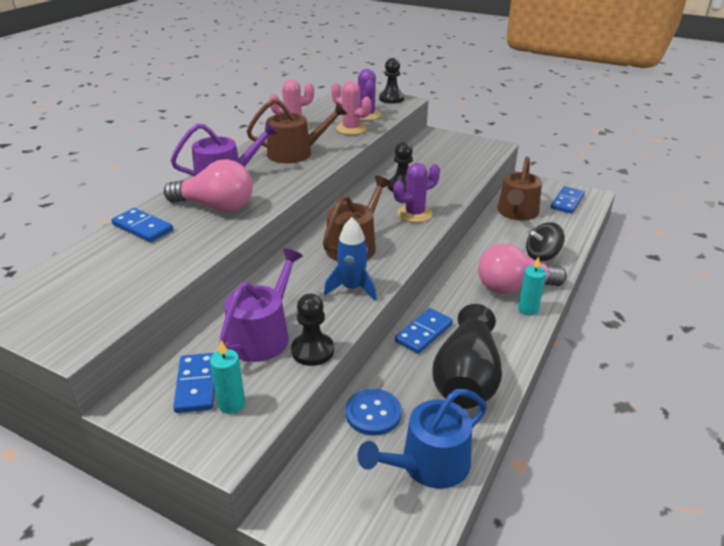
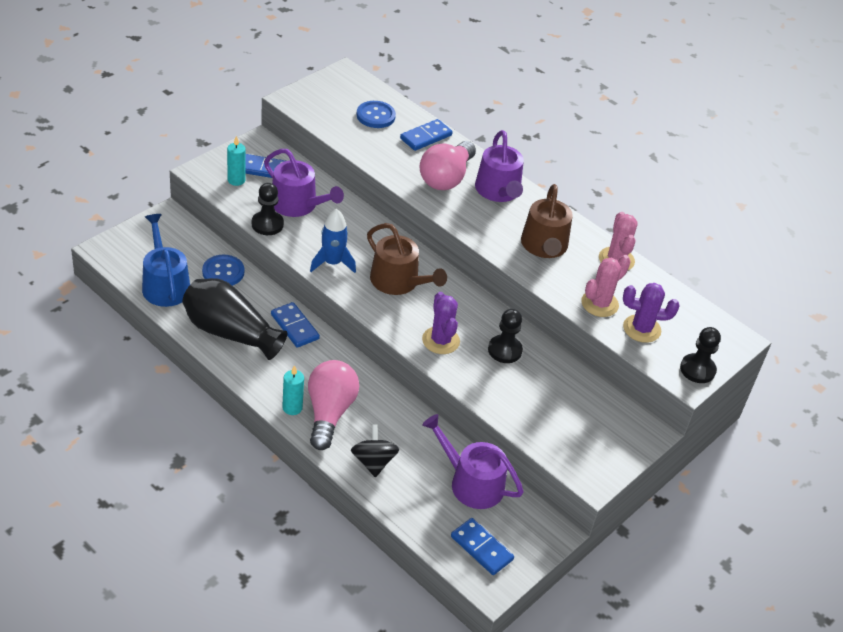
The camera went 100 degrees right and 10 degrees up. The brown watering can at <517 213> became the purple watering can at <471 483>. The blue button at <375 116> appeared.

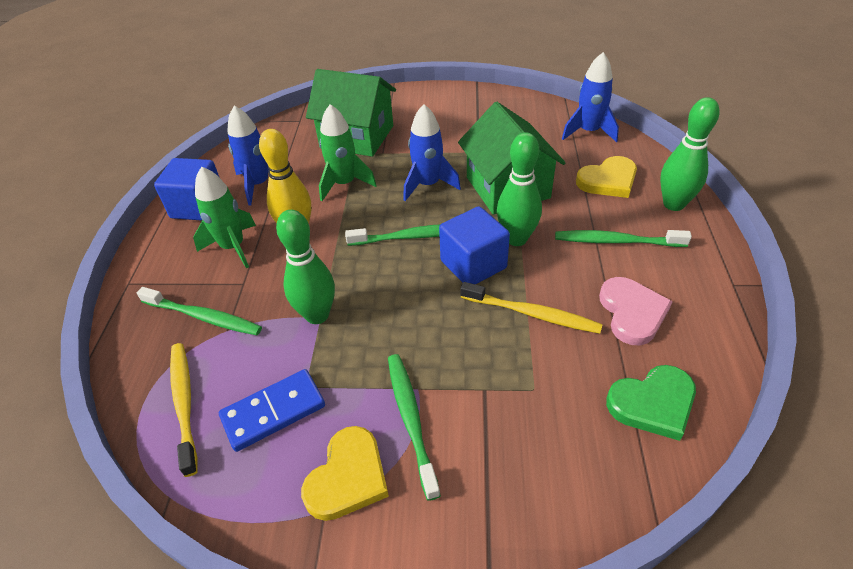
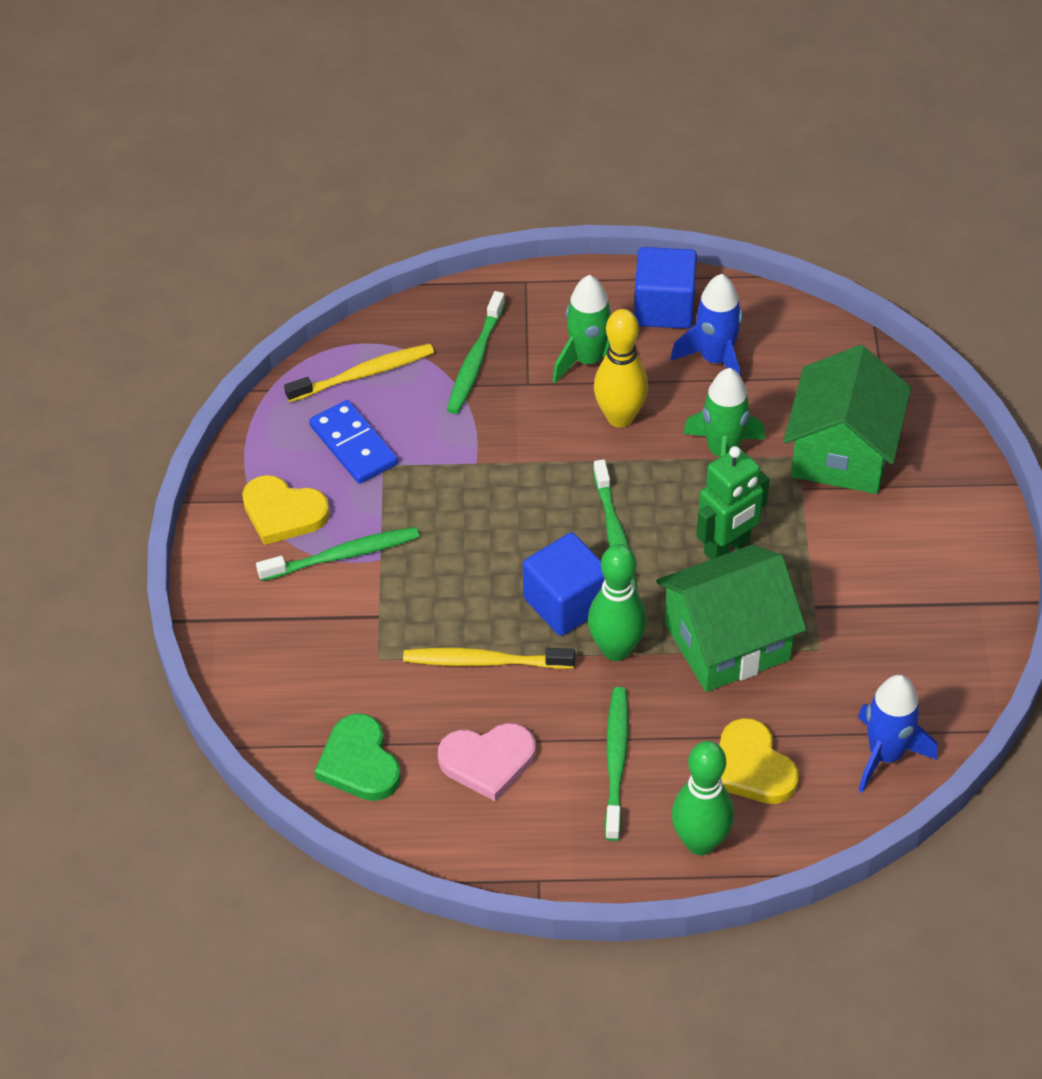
The camera went 85 degrees right and 5 degrees up. The green bowling pin at <317 315> disappeared. The blue rocket at <428 185> was replaced by the green robot at <727 547>. The yellow toothbrush at <532 314> turned 75 degrees clockwise.

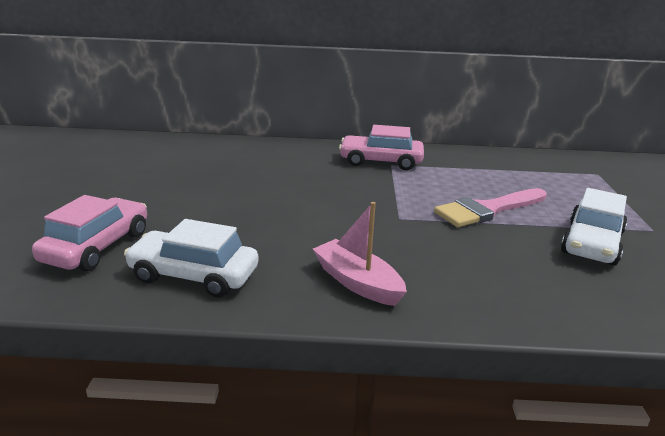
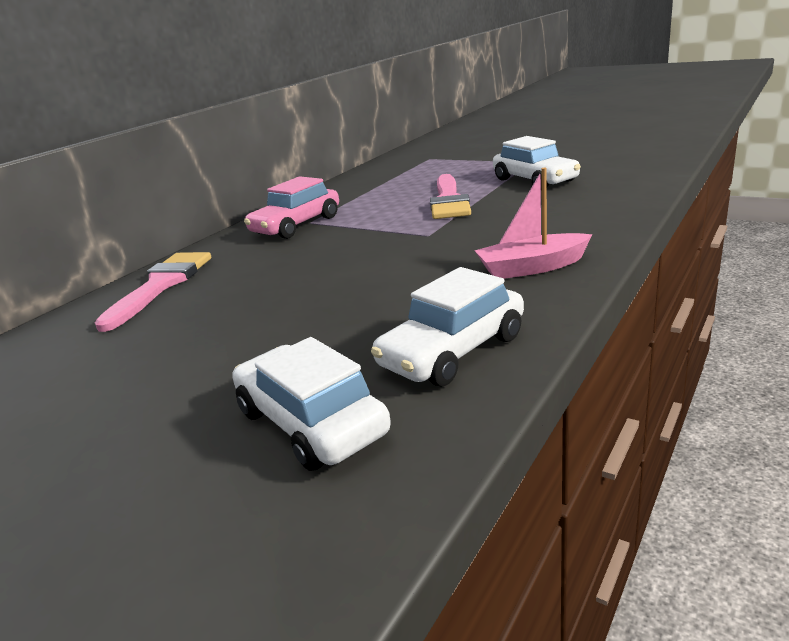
The camera went 55 degrees left and 0 degrees up. The pink car at <97 247> became the white car at <311 422>. The pink brush at <161 285> appeared.

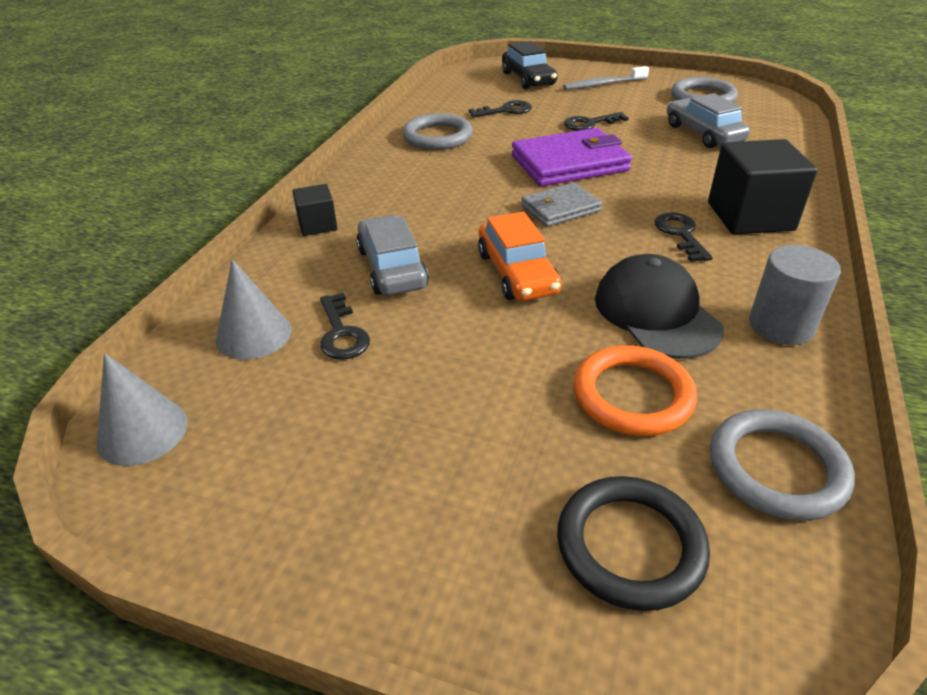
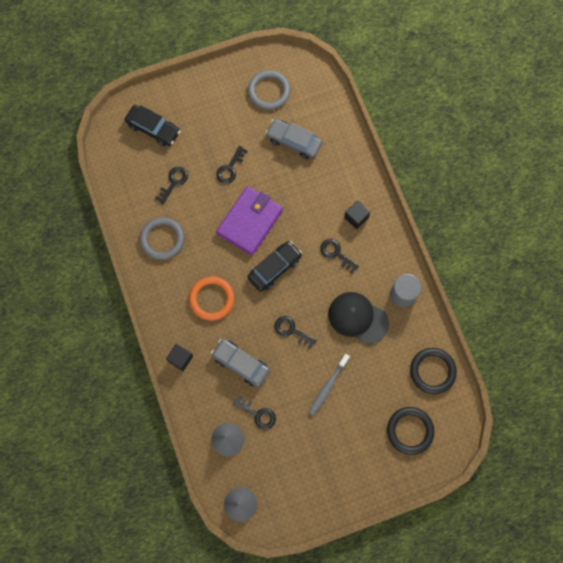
The camera went 40 degrees left and 35 degrees up. The orange car at <517 273> was replaced by the black key at <291 330>. The grey wallet at <560 209> was replaced by the black car at <274 268>. The grey toothbrush moved from <603 84> to <328 386>. The orange ring moved from <632 395> to <212 299>. The black cube at <750 216> changed to 0.53 times the size. The grey ring at <777 468> became the black ring at <432 371>.

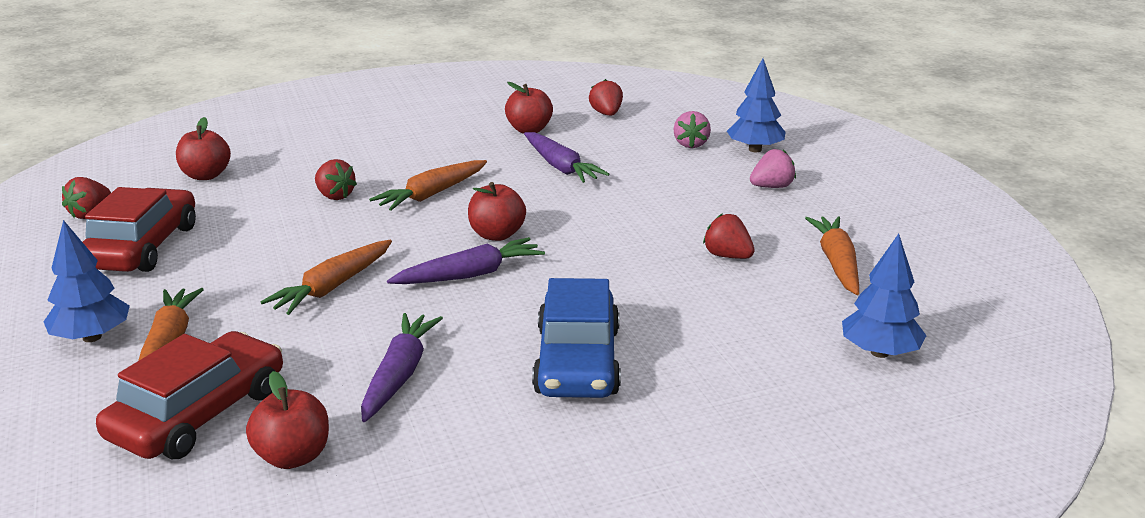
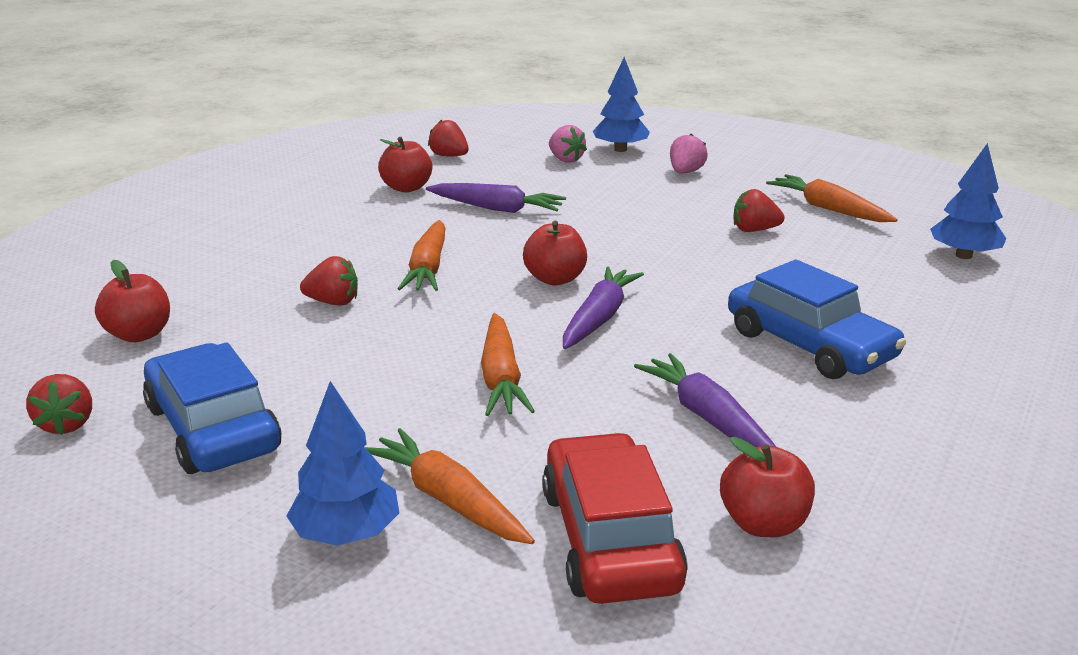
The camera went 40 degrees left and 0 degrees up. The red car at <142 247> became the blue car at <213 428>.

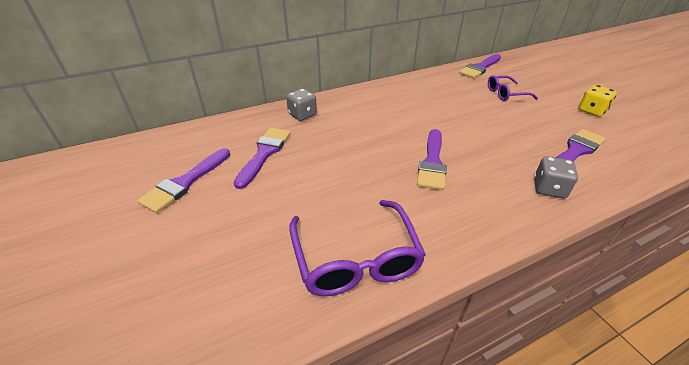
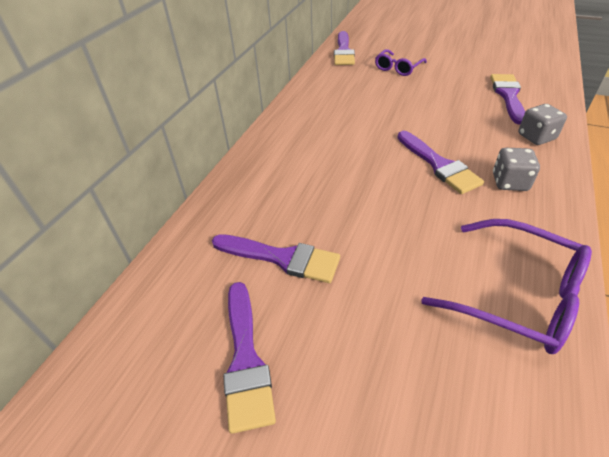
The camera went 40 degrees left and 5 degrees up. The purple brush at <264 153> turned 135 degrees clockwise. The grey dice moved from <302 115> to <509 182>. The yellow dice at <591 111> disappeared.

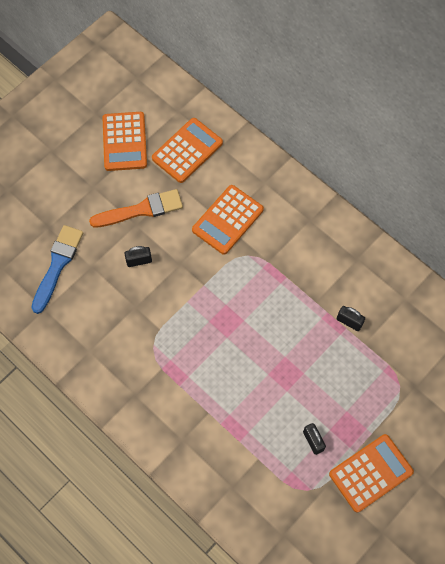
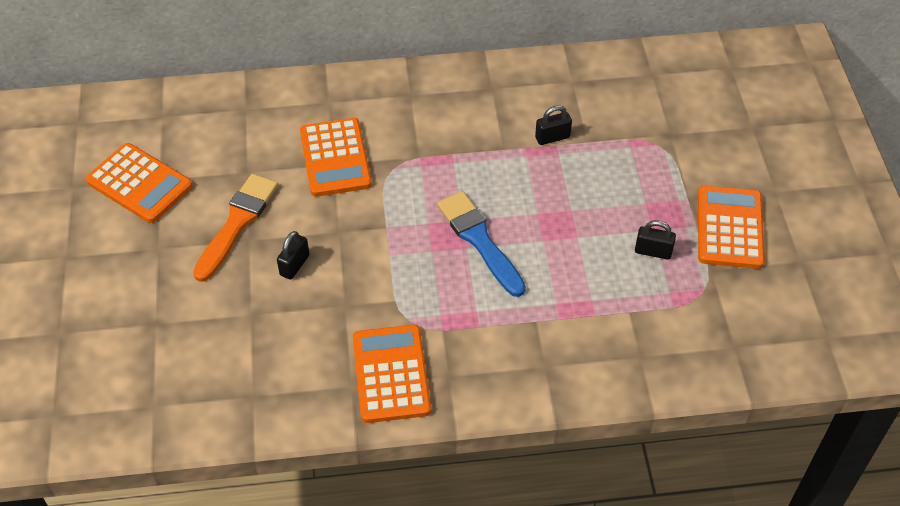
The camera went 50 degrees left and 15 degrees down. The blue brush moved from <57 265> to <480 240>. The orange calculator moved from <187 151> to <391 374>.

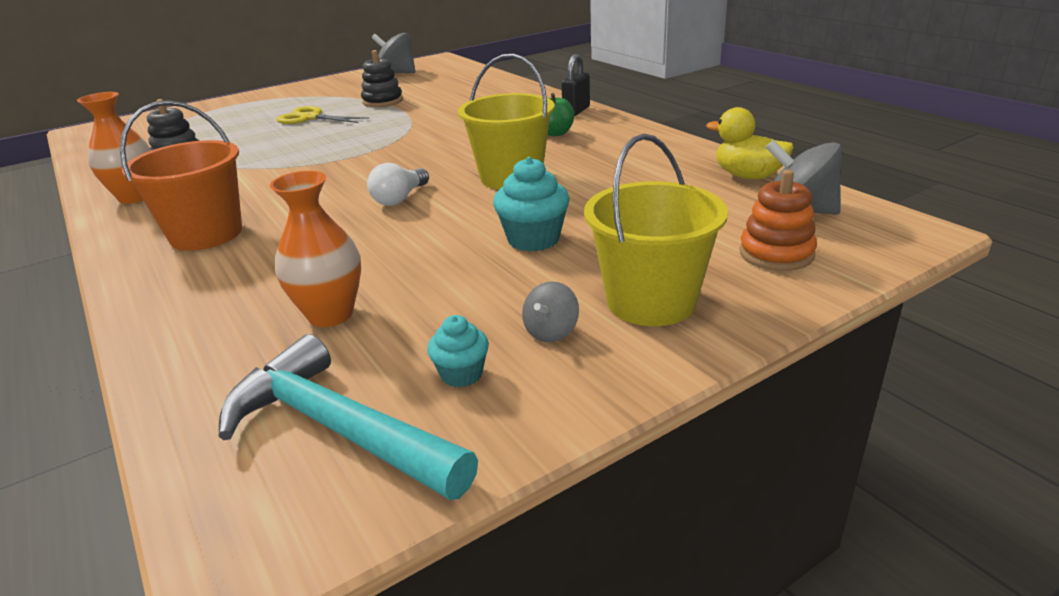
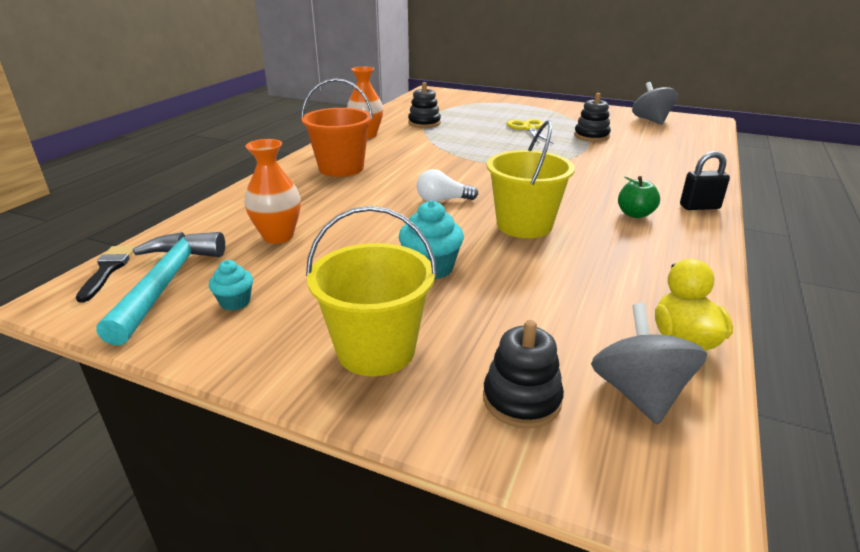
The camera went 55 degrees right and 0 degrees up. The grey spinning top at <551 332> disappeared. The orange stacking toy at <776 254> became the black stacking toy at <521 399>. The black brush at <108 270> appeared.

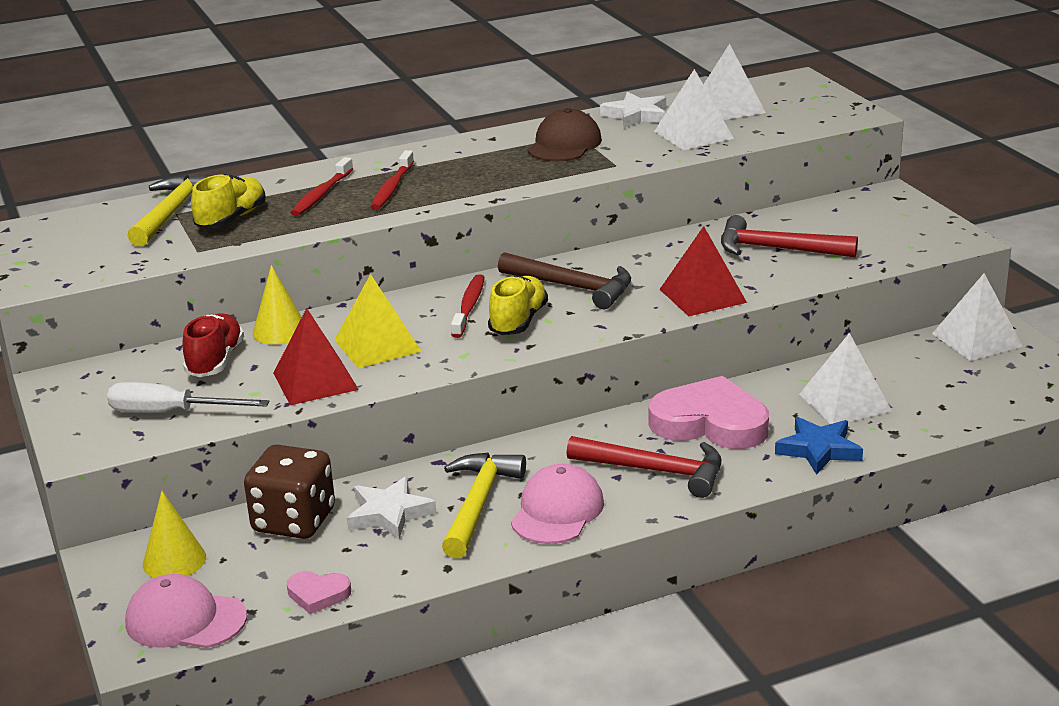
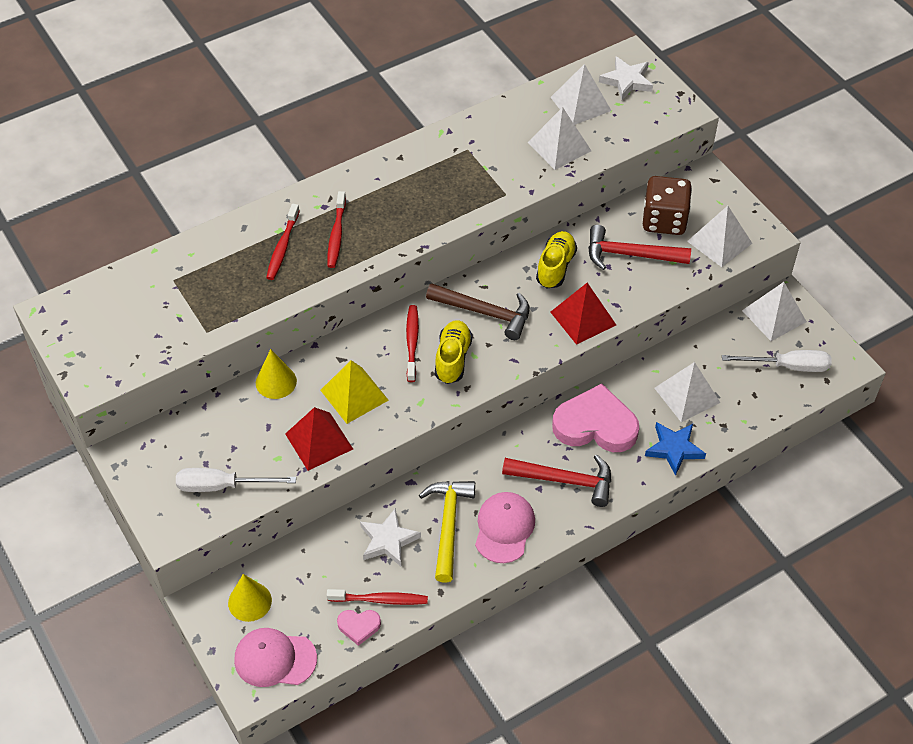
The camera went 10 degrees left and 25 degrees up. The yellow hammer at <172 212> disappeared. The red shoe at <215 361> disappeared. The yellow shoe moved from <231 219> to <555 267>. The brown dice moved from <294 521> to <664 220>. The brown cap at <564 144> disappeared. The white star moved from <636 115> to <627 81>. The red toothbrush at <380 599> appeared. The white pyramid at <719 242> appeared. The white screwdriver at <788 366> appeared.

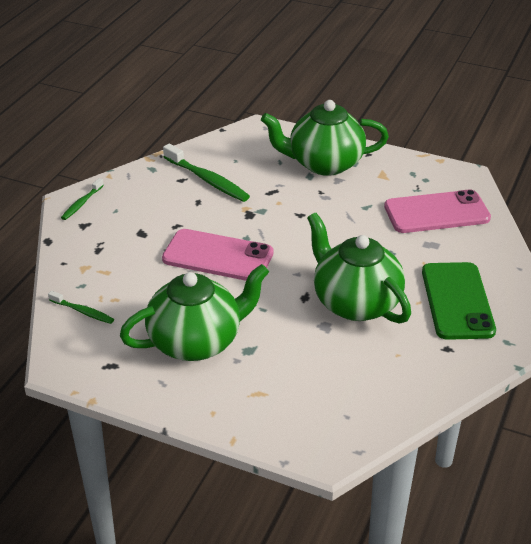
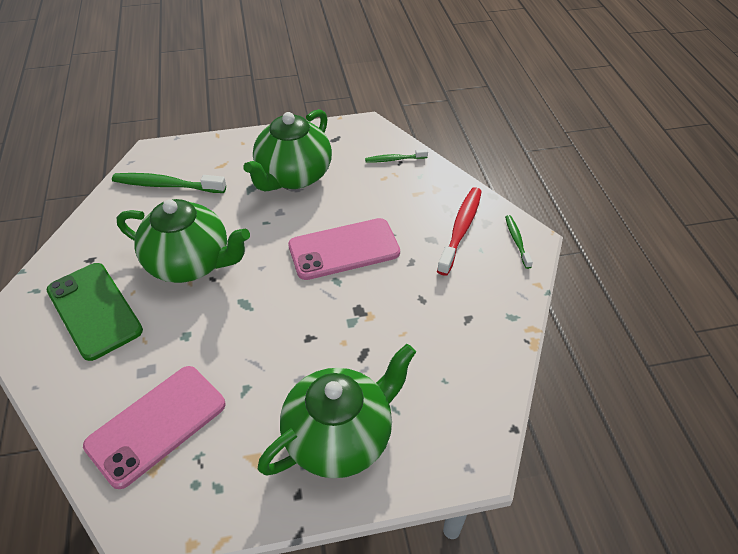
The camera went 145 degrees right and 10 degrees up. The green toothbrush moved from <207 180> to <166 185>. The red toothbrush at <461 229> appeared.

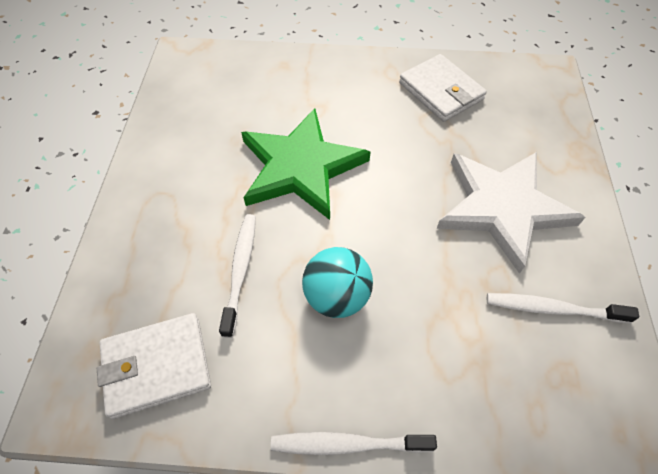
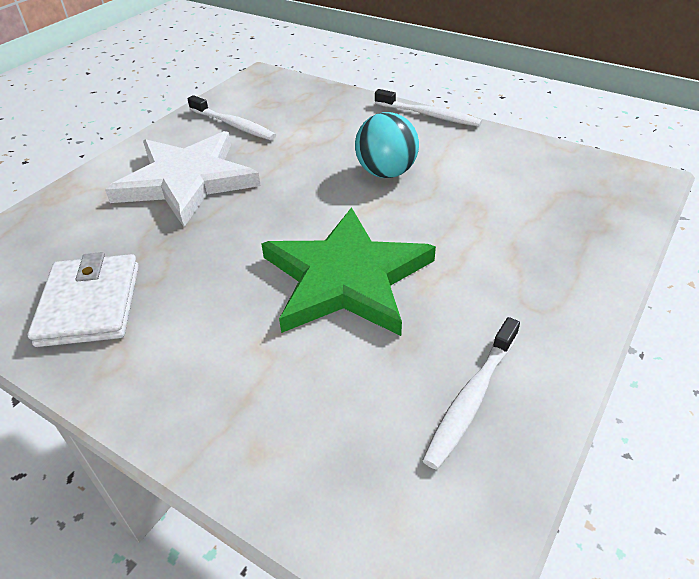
The camera went 150 degrees left and 15 degrees down. The white wallet at <157 366> disappeared. The white toothbrush moved from <240 270> to <471 398>.

